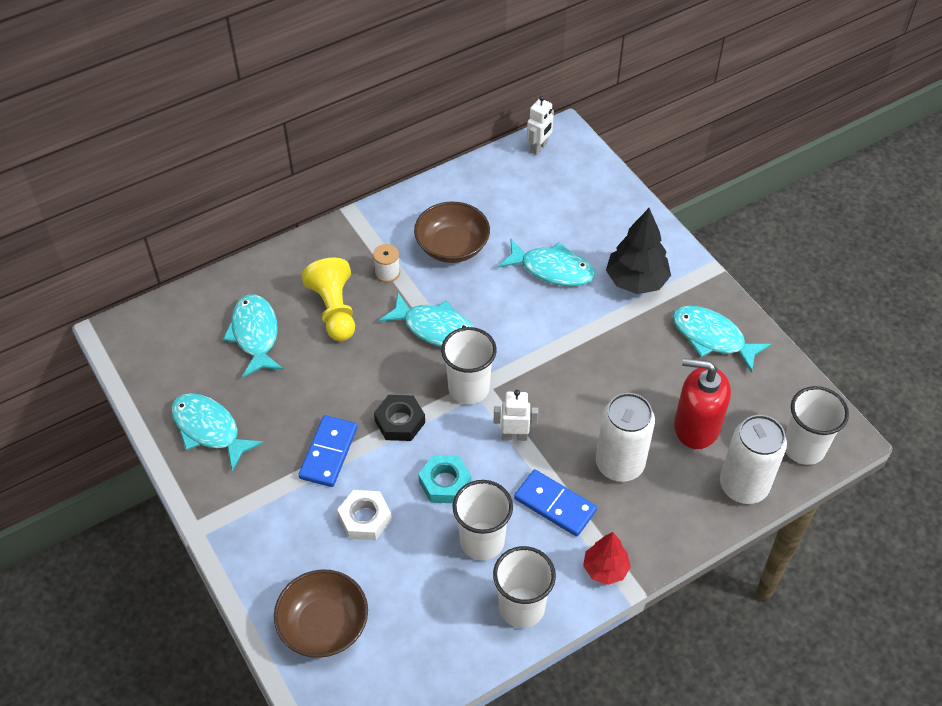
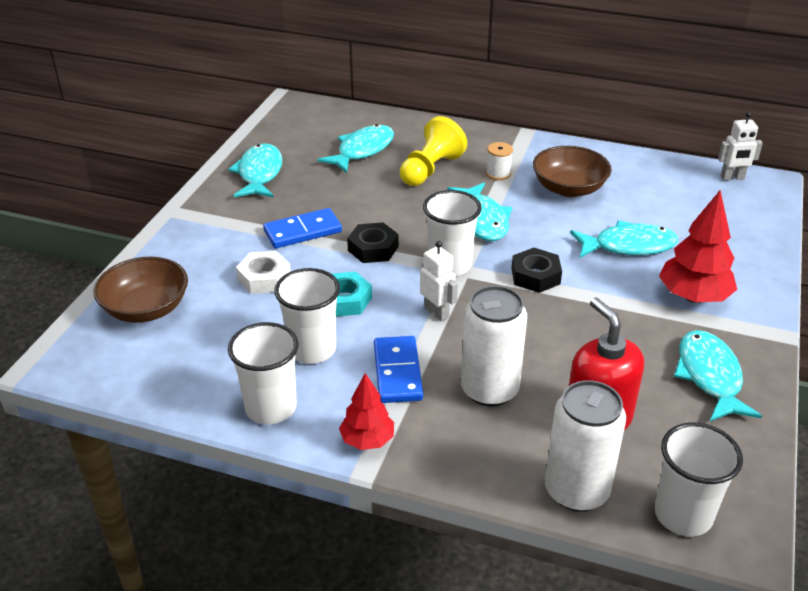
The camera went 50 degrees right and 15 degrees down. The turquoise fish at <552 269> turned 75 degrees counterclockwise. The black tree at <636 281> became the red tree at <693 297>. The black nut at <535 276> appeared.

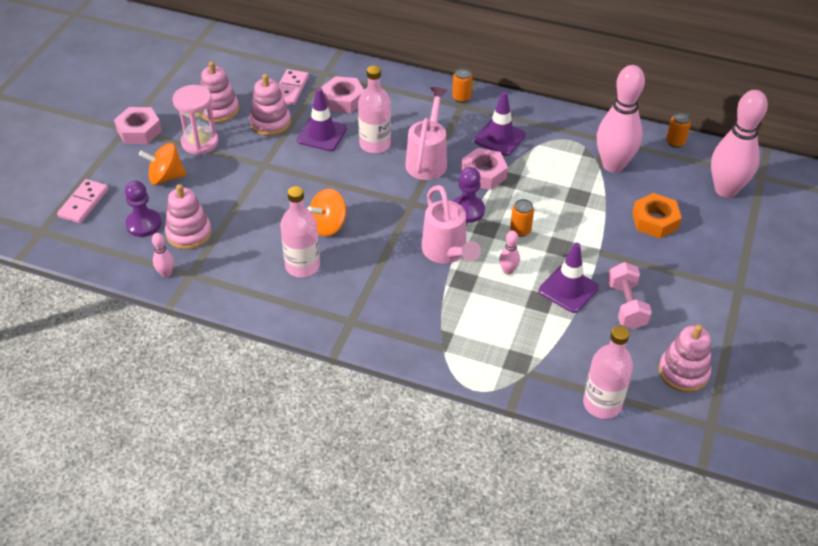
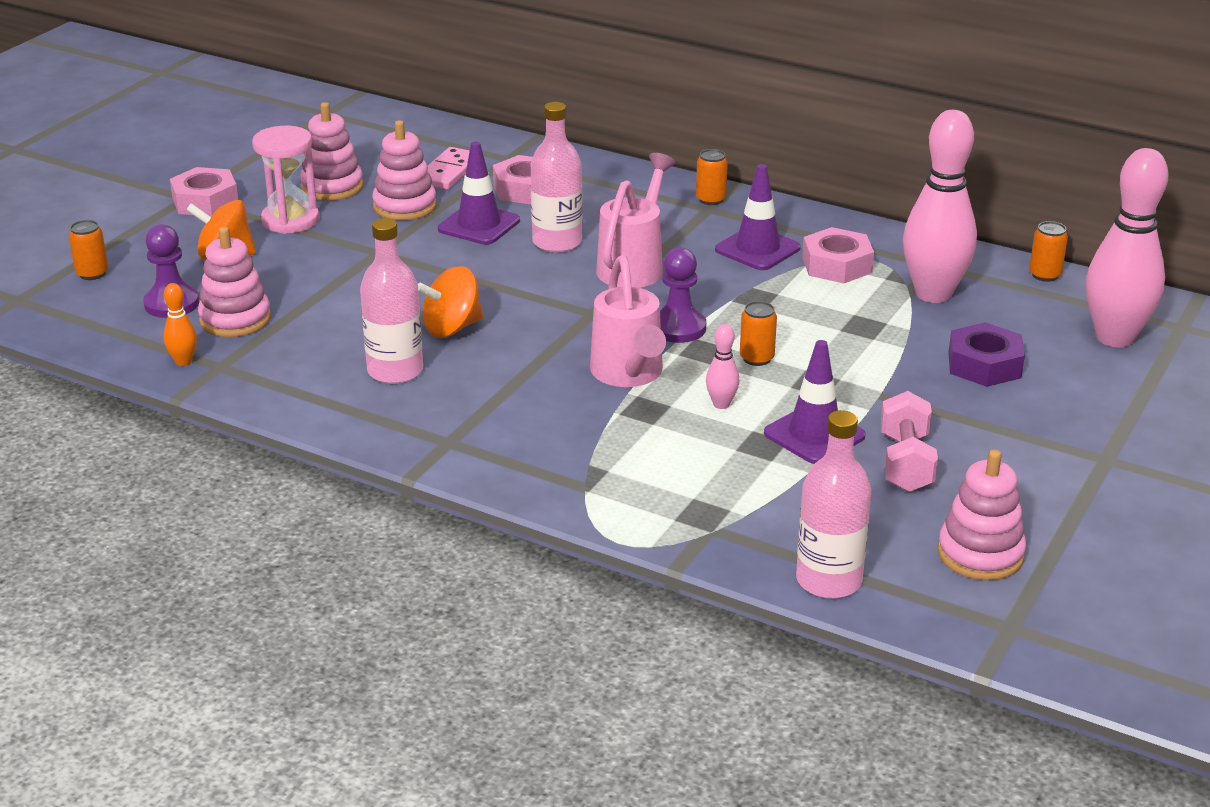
The camera went 10 degrees right and 15 degrees down. The pink domino at <83 203> was replaced by the orange can at <92 273>. The pink bowling pin at <166 273> became the orange bowling pin at <183 361>. The pink nut moved from <483 174> to <837 265>. The orange nut at <655 220> became the purple nut at <984 365>.

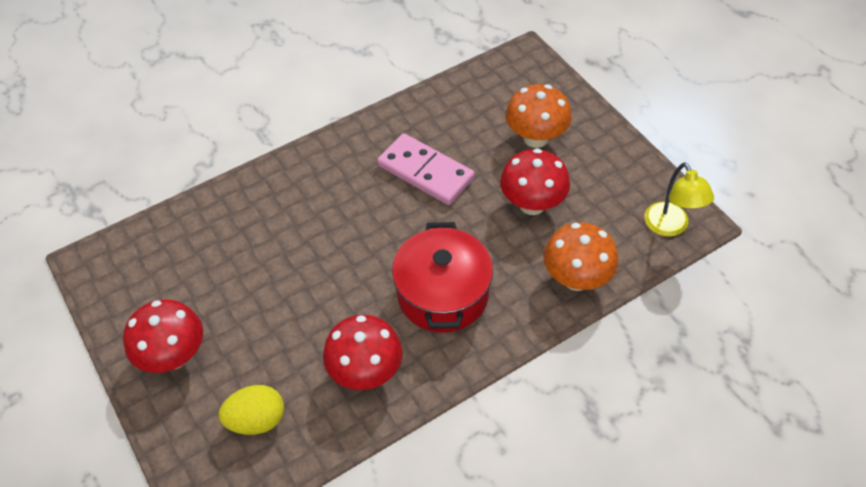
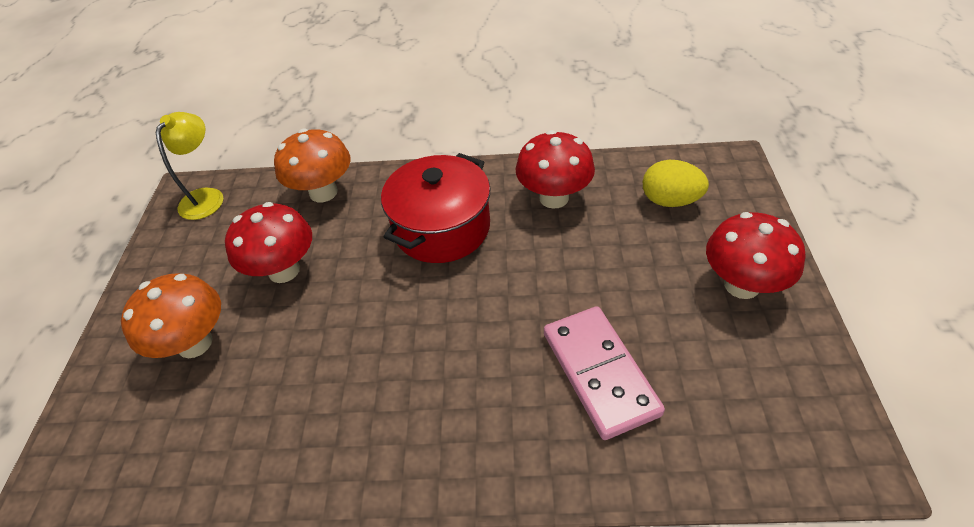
The camera went 145 degrees left and 5 degrees down. The pink domino moved from <425 172> to <599 373>.

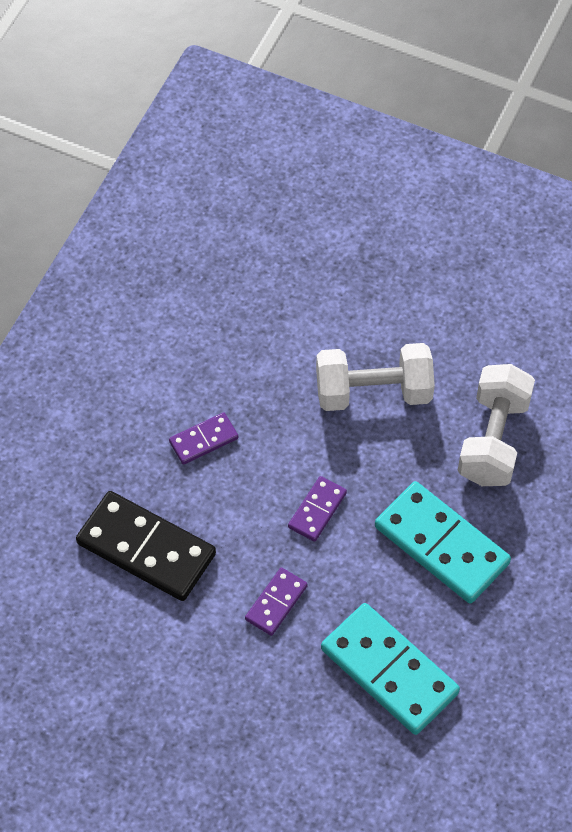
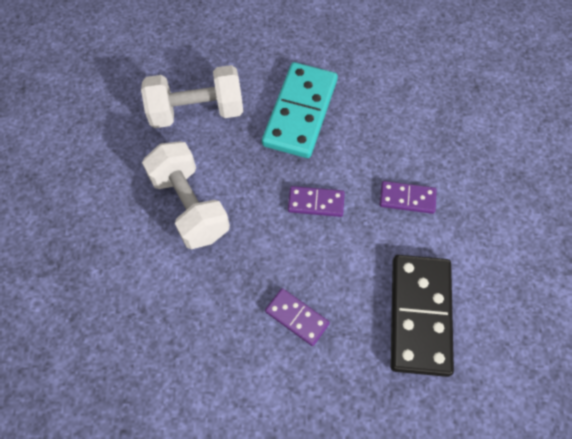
The camera went 115 degrees left and 5 degrees up. The turquoise domino at <389 671> disappeared.

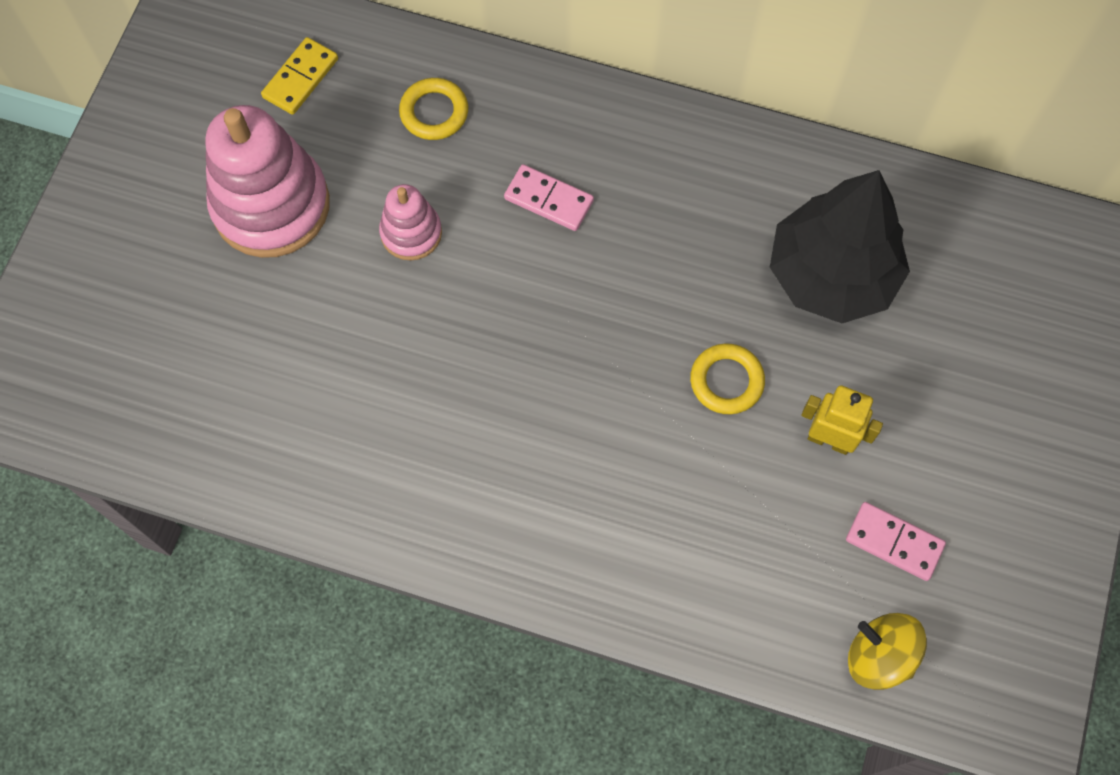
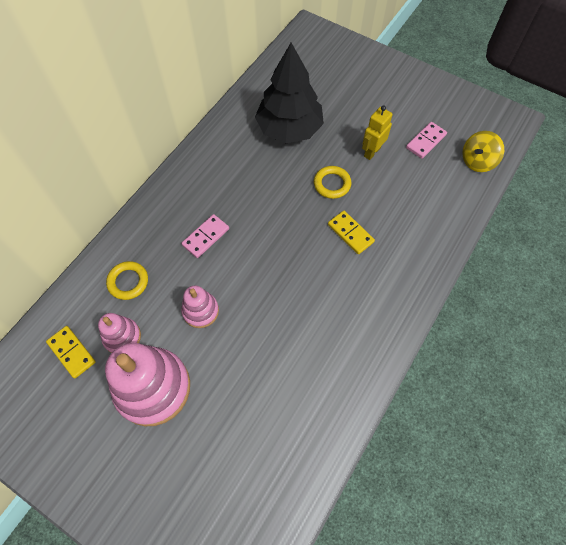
The camera went 75 degrees left and 5 degrees down. The pink stacking toy at <122 337> appeared. The yellow domino at <350 233> appeared.

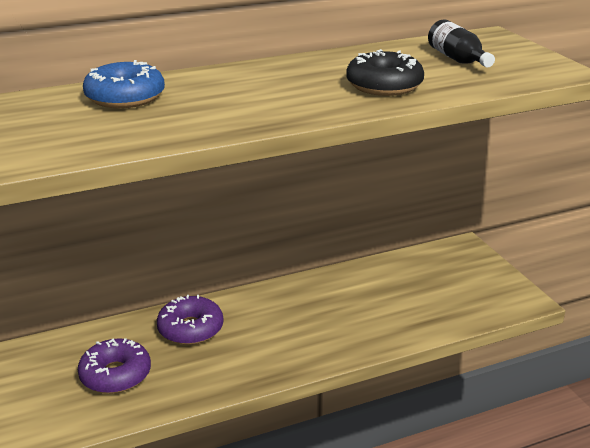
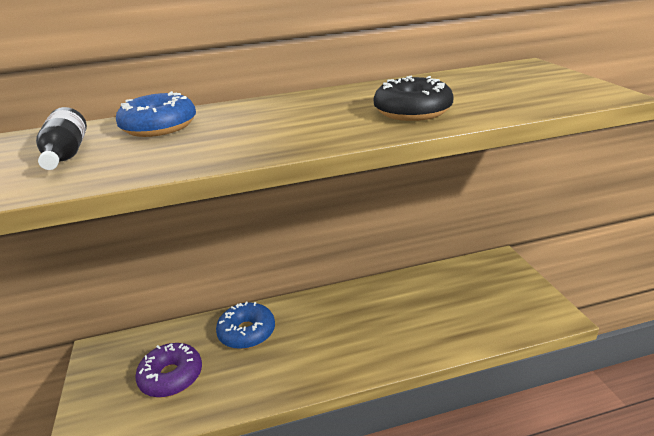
The camera went 10 degrees right and 0 degrees up. The purple donut at <190 329> became the blue donut at <247 332>. The black bottle moved from <457 59> to <66 155>.

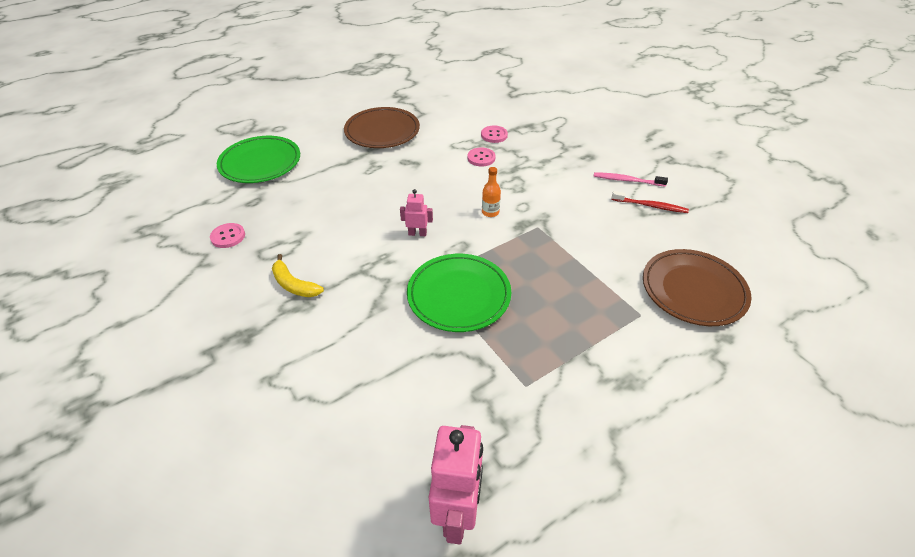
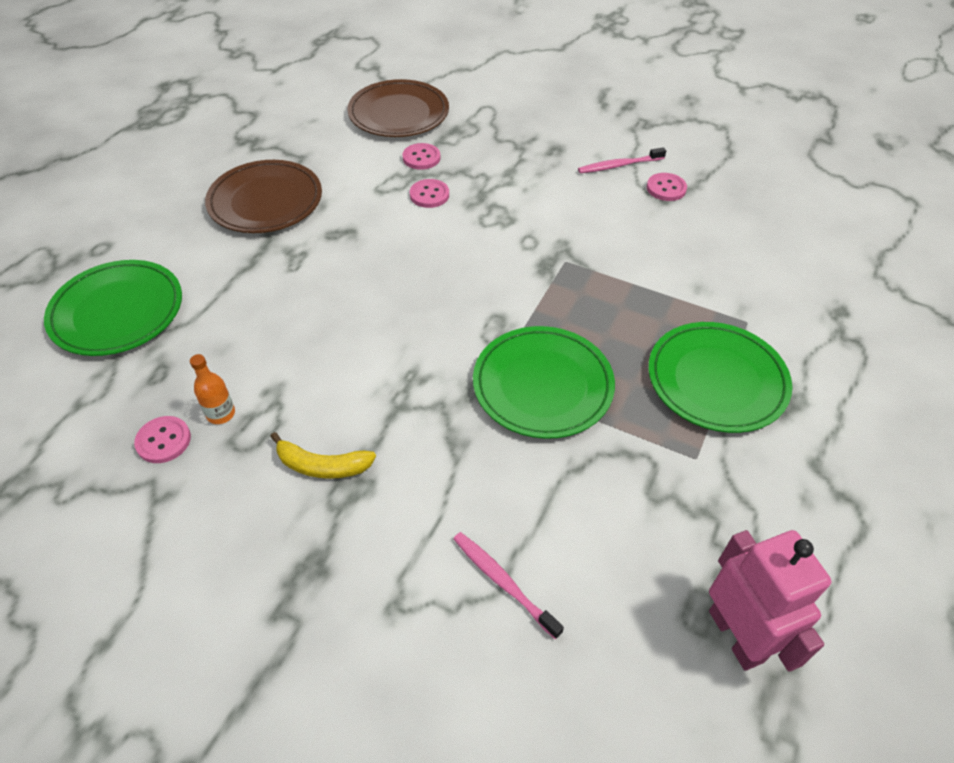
The camera went 30 degrees left and 5 degrees up. The pink robot at <417 233> disappeared. The orange bottle moved from <490 212> to <221 414>. The red toothbrush at <651 206> was replaced by the pink button at <666 188>. The brown plate moved from <693 290> to <398 113>. The pink toothbrush at <502 582> appeared. The green plate at <716 380> appeared.

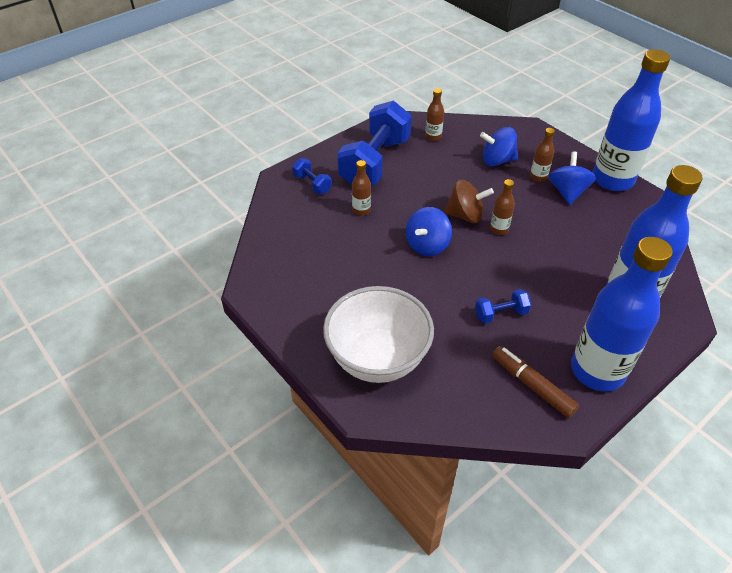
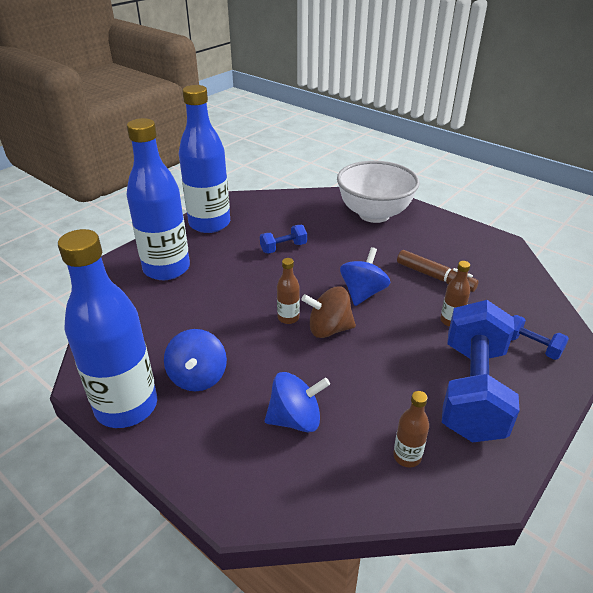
The camera went 170 degrees right and 10 degrees down. The brown marker moved from <532 385> to <435 277>. The brown bottle at <538 177> disappeared.

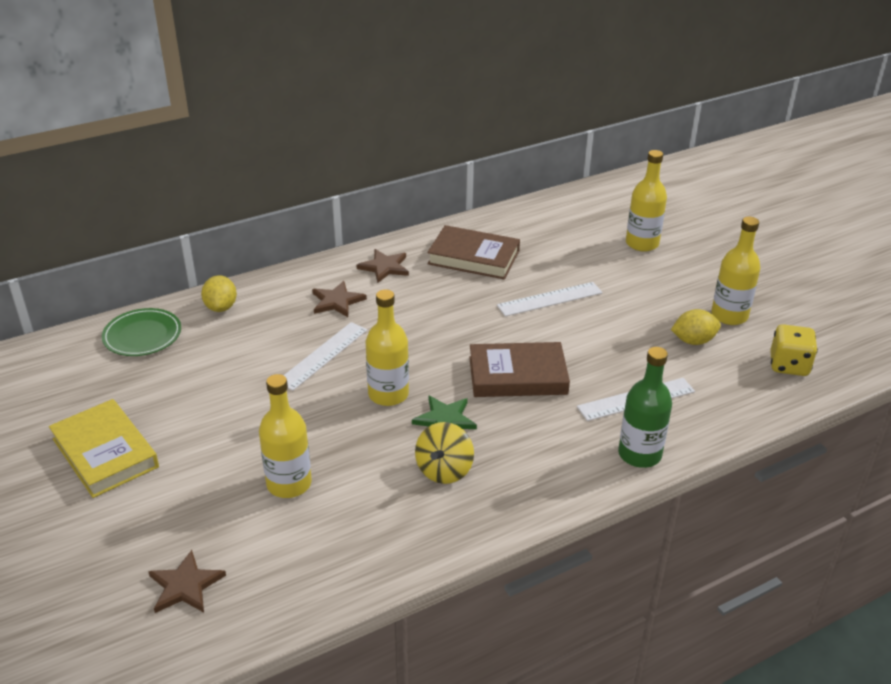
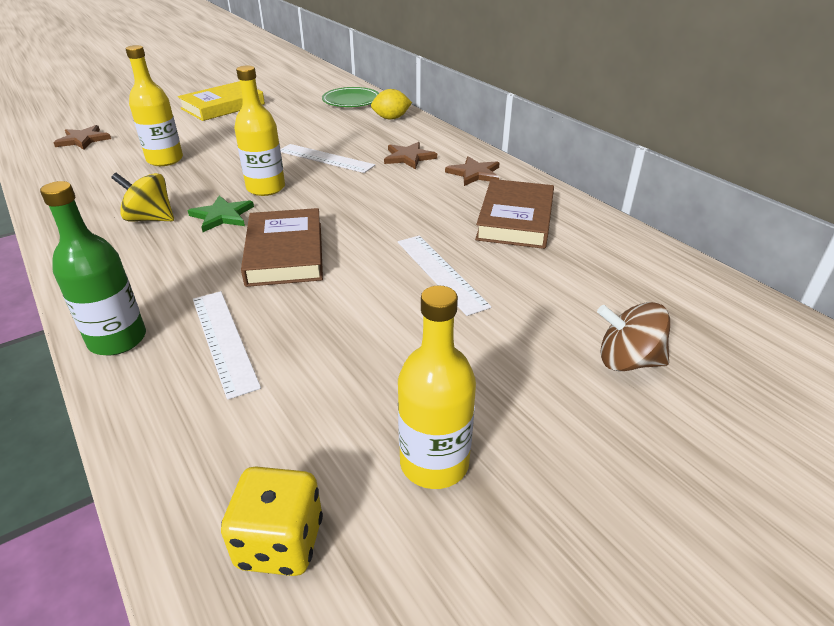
The camera went 85 degrees right and 0 degrees up. The yellow bottle at <642 243> was replaced by the brown spinning top at <627 361>. The yellow lemon at <693 341> disappeared.

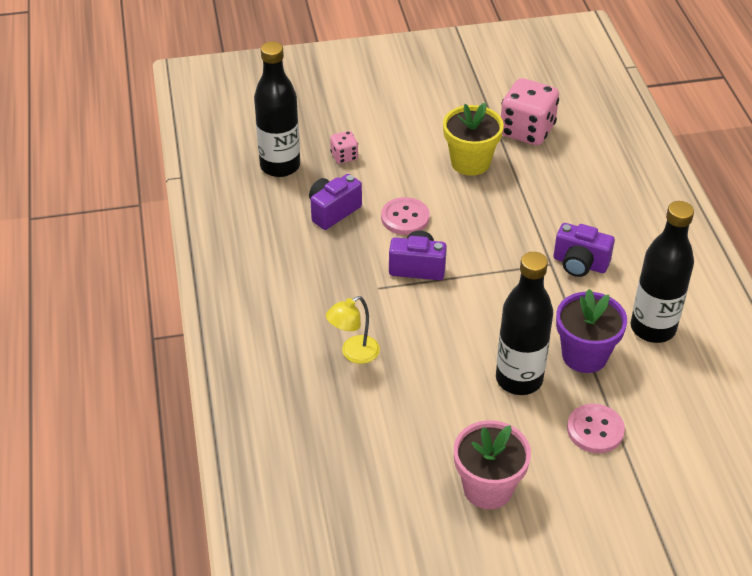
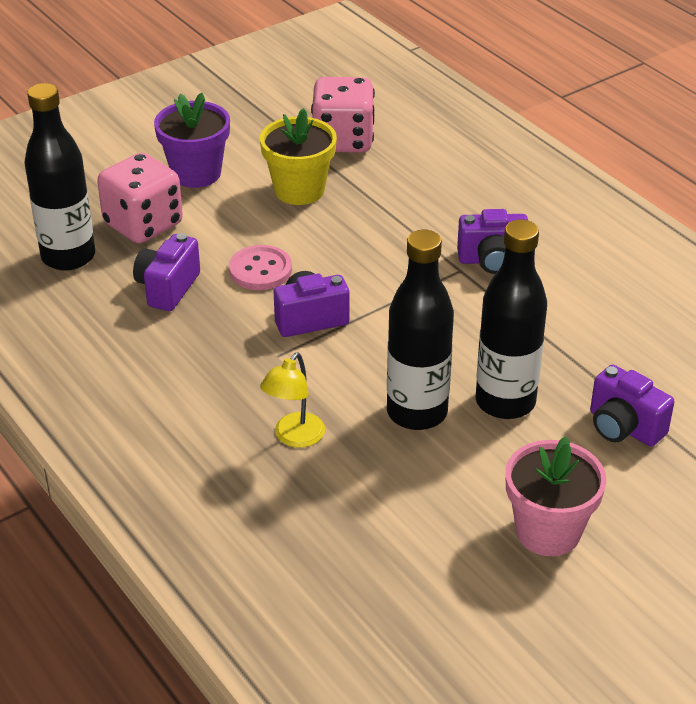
The camera went 25 degrees left and 5 degrees down. The pink dice at <344 156> changed to 2.04 times the size. The purple flower pot moved from <584 355> to <196 173>. The pink button at <595 430> was replaced by the purple camera at <623 427>. The black bottle moved from <653 328> to <417 412>.

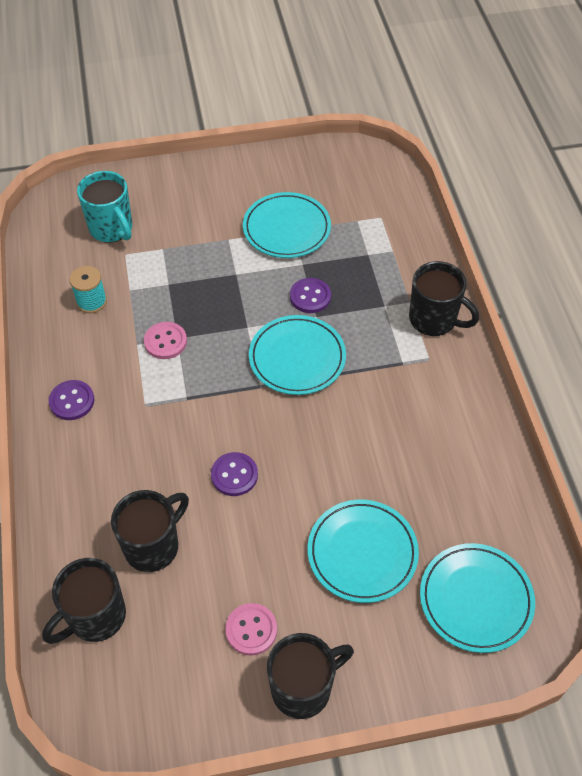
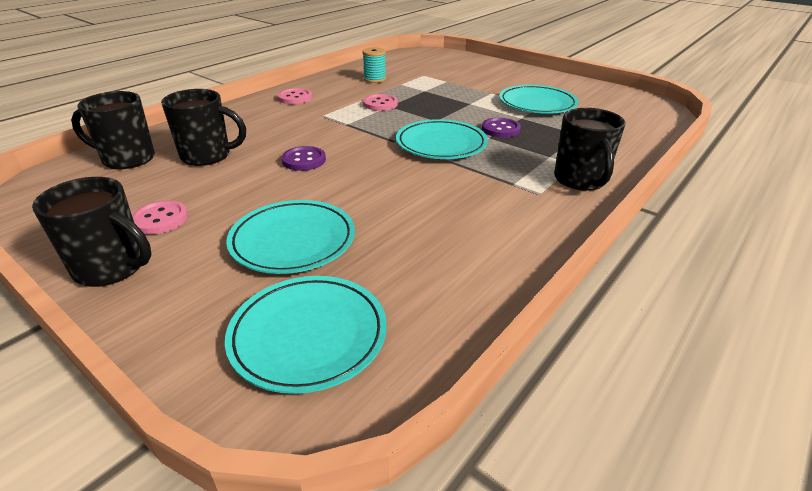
The camera went 50 degrees right and 20 degrees down. The purple button at <72 401> became the pink button at <295 98>. The turquoise mug at <112 229> disappeared.

